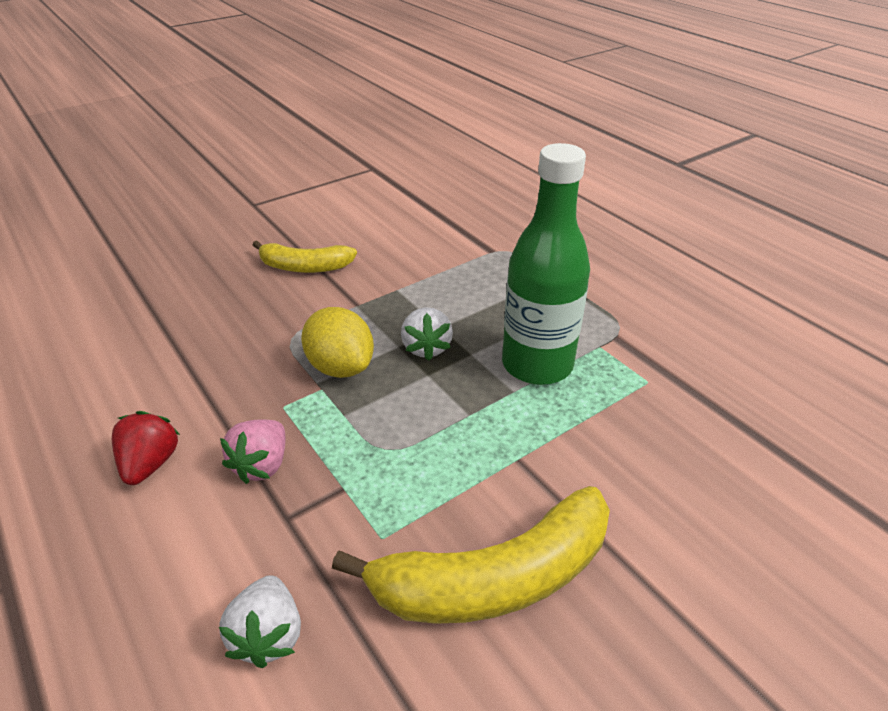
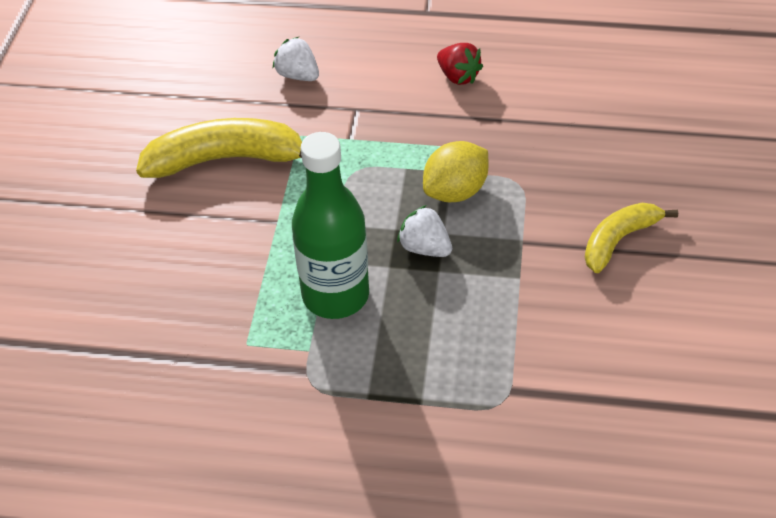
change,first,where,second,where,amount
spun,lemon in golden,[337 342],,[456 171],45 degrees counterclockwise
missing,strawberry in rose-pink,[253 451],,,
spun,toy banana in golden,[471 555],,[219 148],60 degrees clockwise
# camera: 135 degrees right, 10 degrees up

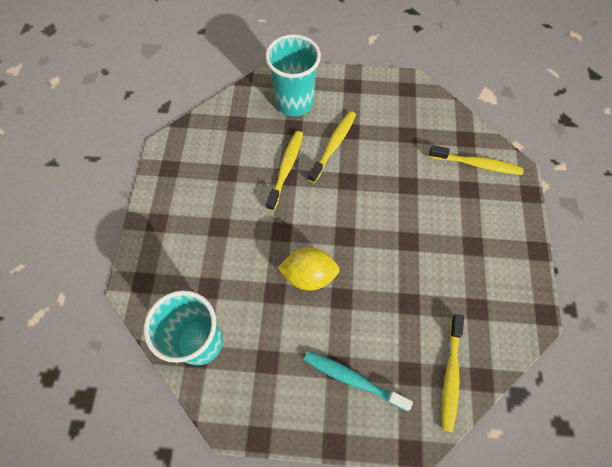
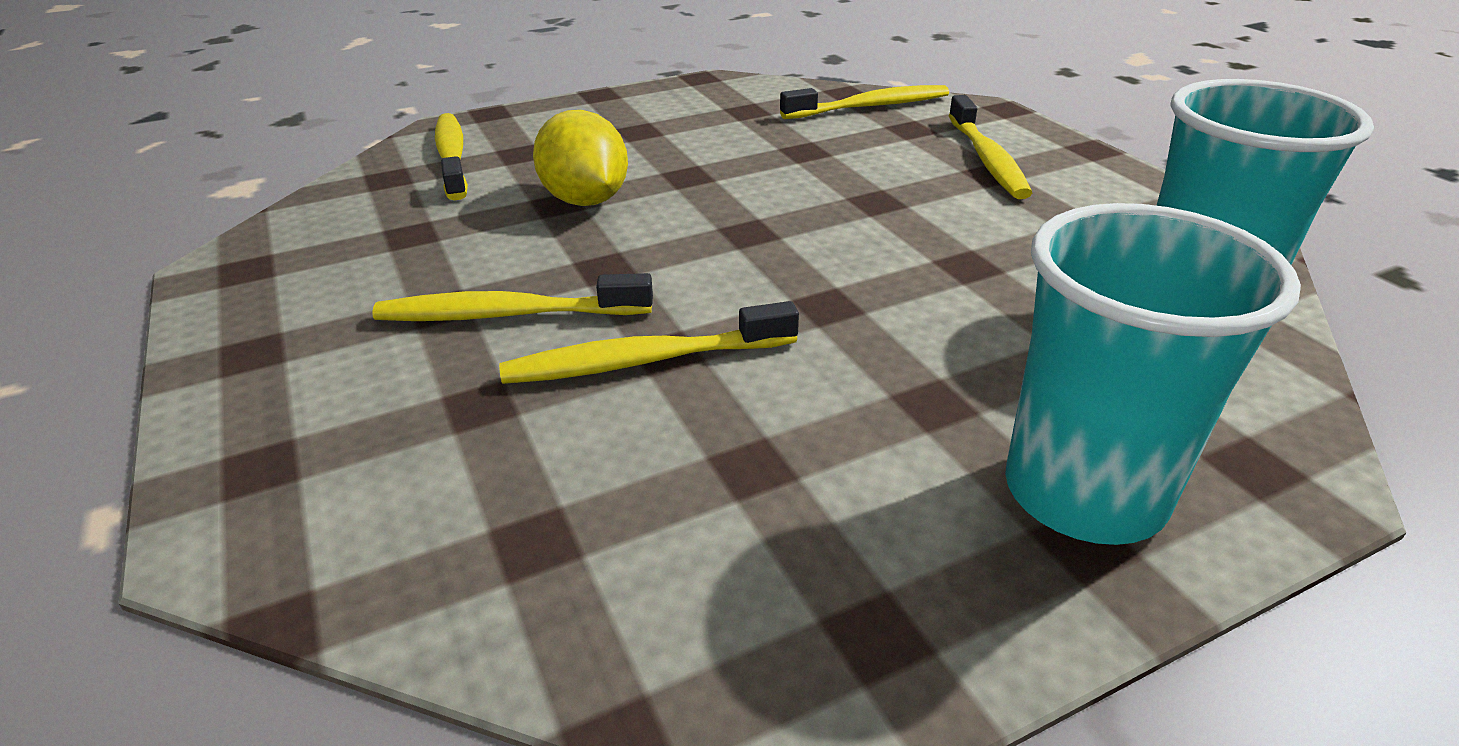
change,first,where,second,where,amount
relocated,beaker in aqua,[293 75],,[1153 374],
relocated,lemon in golden,[308 269],,[580 158],
colour,dental brush in aqua,[358 381],dental brush in golden,[990 147],
# camera: 120 degrees left, 30 degrees down

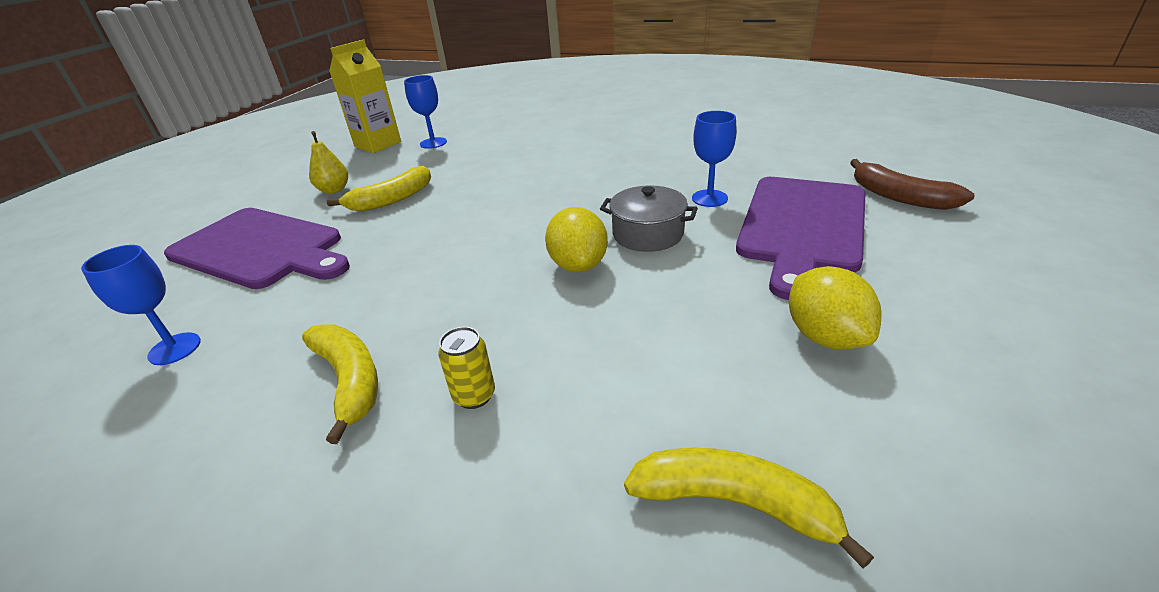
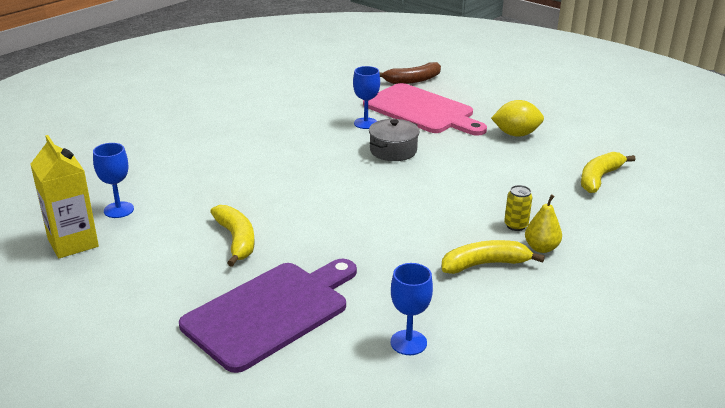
change,first,where,second,where,amount
relocated,toy pear in golden,[328 162],,[543 223],
colour,cutting board in royal purple,[800 238],cutting board in rose-pink,[425 109],
missing,lemon in golden,[576 239],,,
# camera: 75 degrees left, 5 degrees down

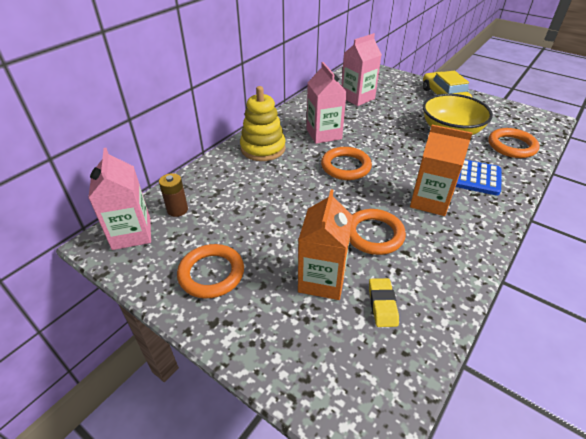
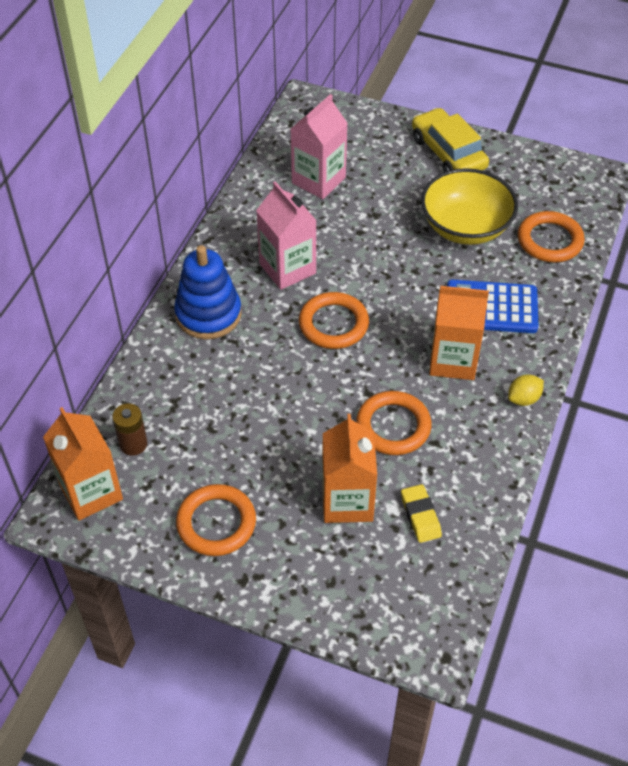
change,first,where,second,where,amount
colour,ring stacker in golden,[263 123],ring stacker in blue,[207 292],
colour,milk carton in rose-pink,[119 199],milk carton in bright orange,[83 463],
appeared,,,lemon in golden,[526 390],
# camera: 15 degrees left, 10 degrees up

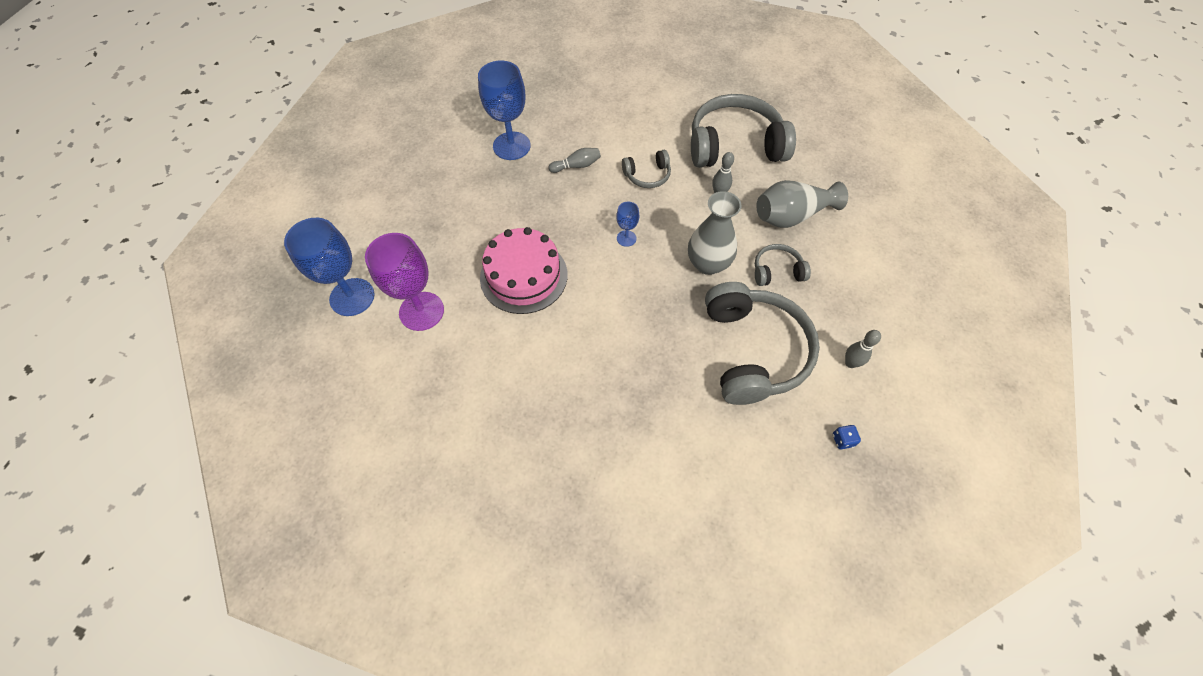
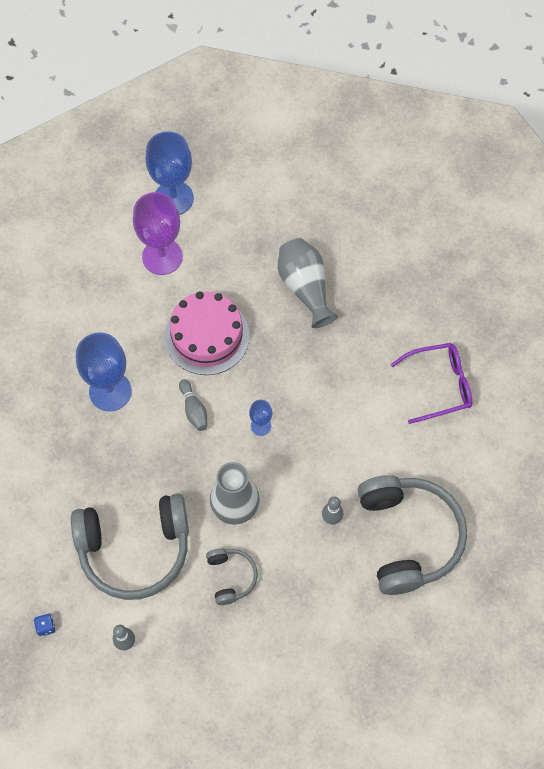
change,first,where,second,where,amount
relocated,goblet in blue,[504 110],,[104 371],
relocated,skittle in ash-grey,[575 160],,[193 405],
missing,headset in ash-grey,[646 169],,,
relocated,flower vase in ash-grey,[802 204],,[308 283],
appeared,,,eyeglasses in royal purple,[431 383],
# camera: 85 degrees right, 5 degrees up

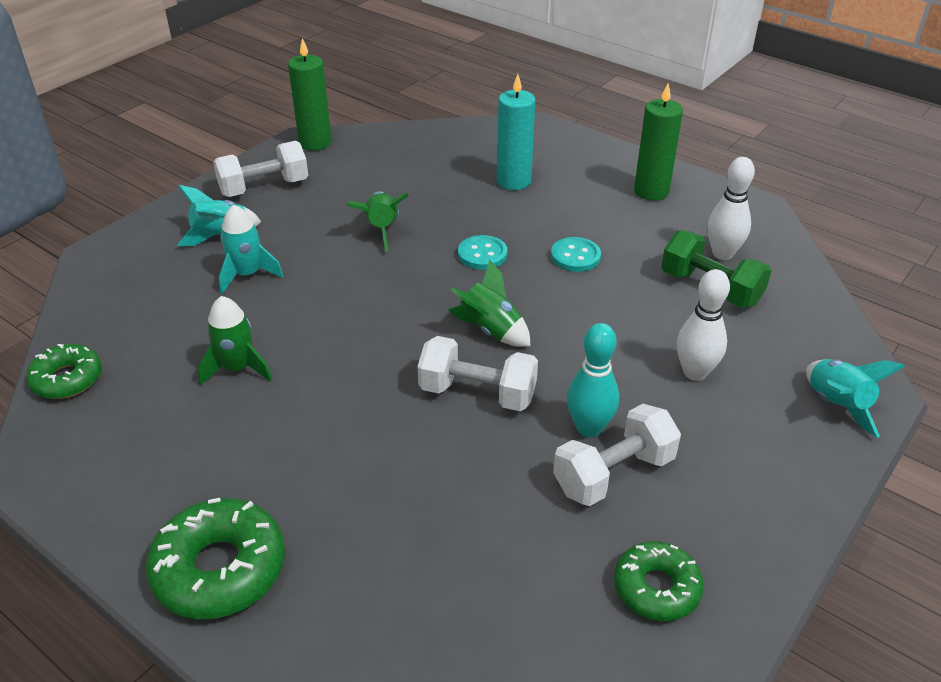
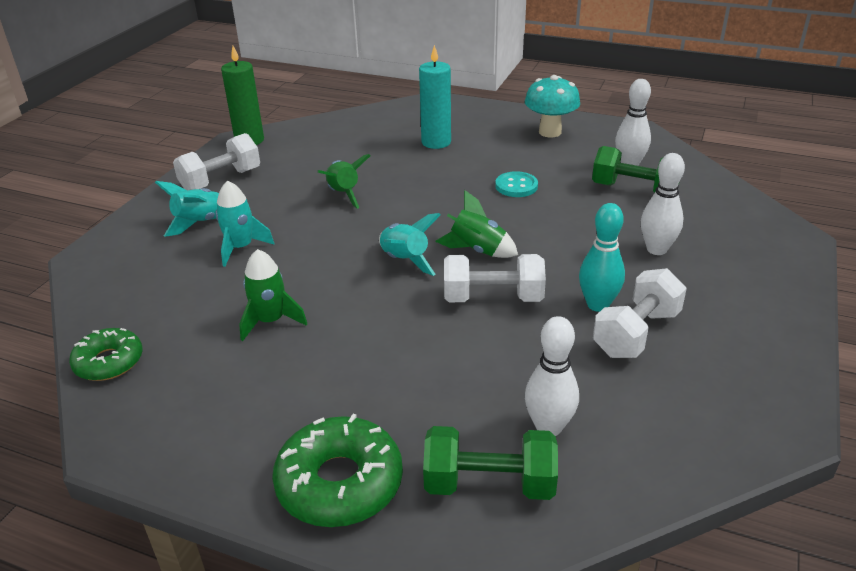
change,first,where,second,where,amount
exchanged,pillar candle in leaf-green,[658 142],mushroom in aqua,[552 106],
missing,shirt button in aqua,[483 252],,,
relocated,toy rocket in aqua,[855 398],,[410 244],
missing,glazed donut in leaf-green,[659 581],,,
appeared,,,skittle in pure white,[552 376],
appeared,,,free weight in leaf-green,[490 463],
# camera: 15 degrees left, 5 degrees down

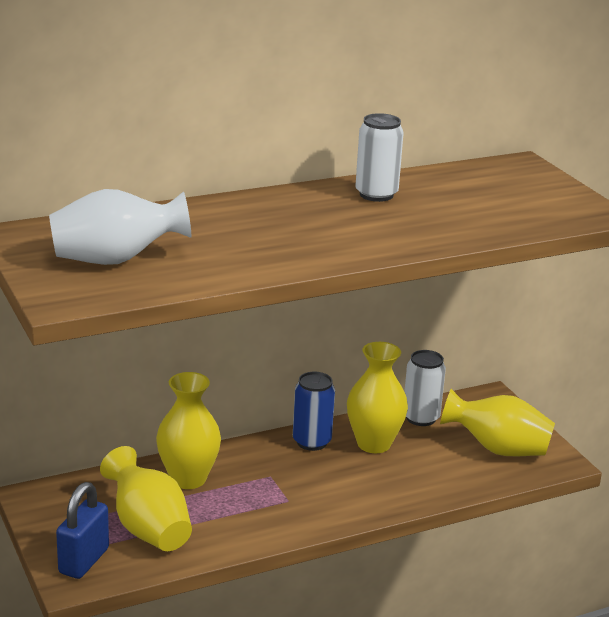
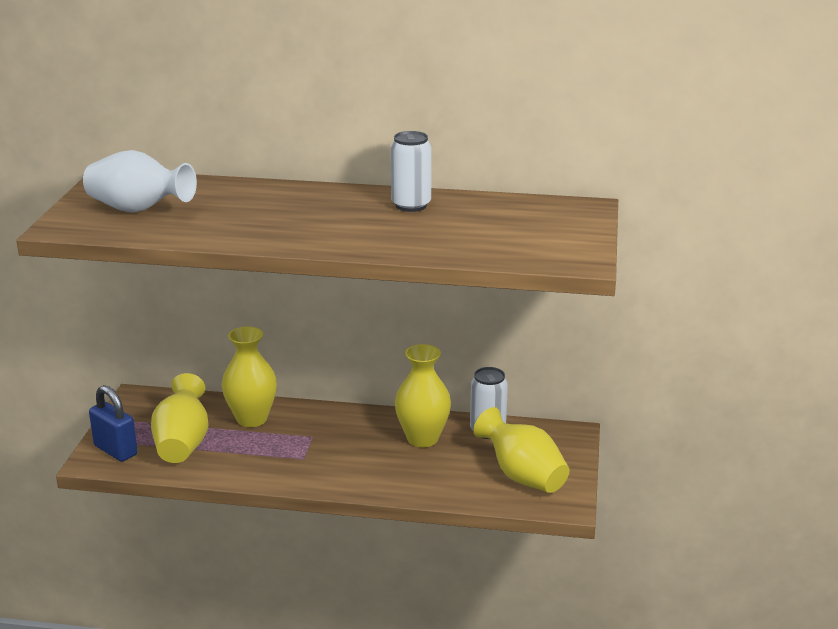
change,first,where,second,where,amount
missing,can in blue,[314 411],,,
spun,small lock in blue,[82 530],,[113 423],75 degrees clockwise
# camera: 35 degrees right, 0 degrees up

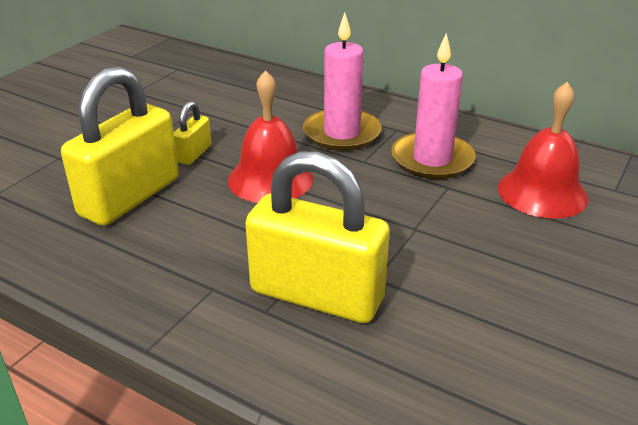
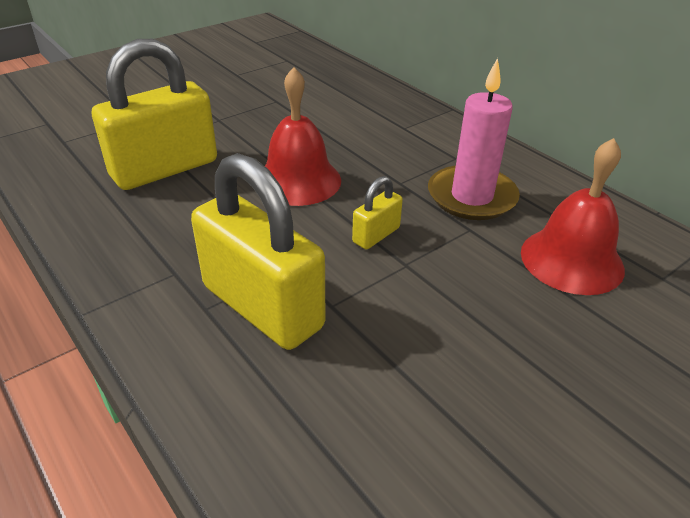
change,first,where,second,where,amount
missing,pillar candle in rose-pink,[342 81],,,
relocated,small lock in golden,[192 133],,[377 212],
# camera: 20 degrees right, 5 degrees up

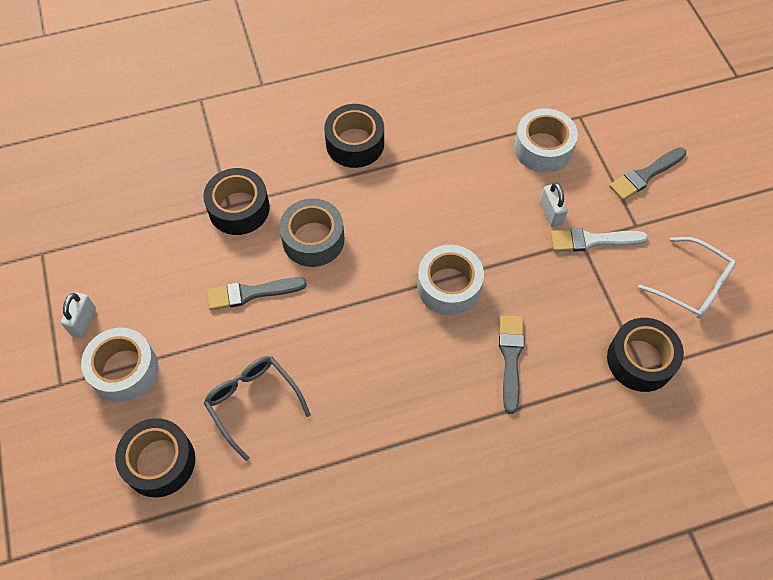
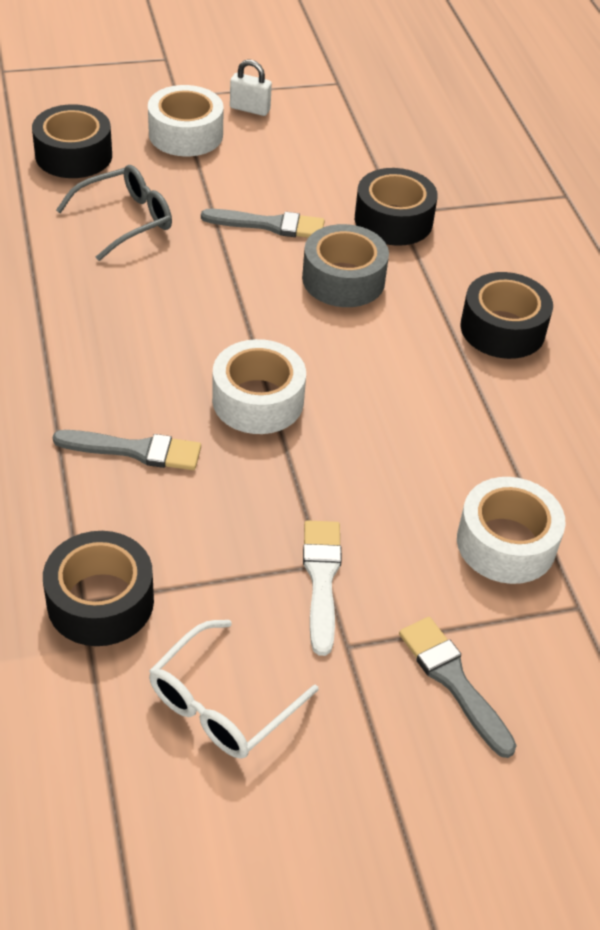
change,first,where,second,where,amount
missing,small lock in pure white,[554 204],,,
spun,paintbrush in ash-grey,[257 293],,[263 223],105 degrees clockwise
# camera: 90 degrees right, 15 degrees down

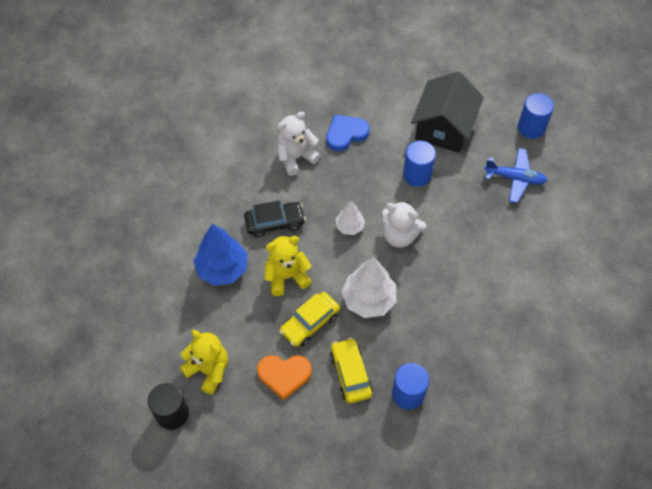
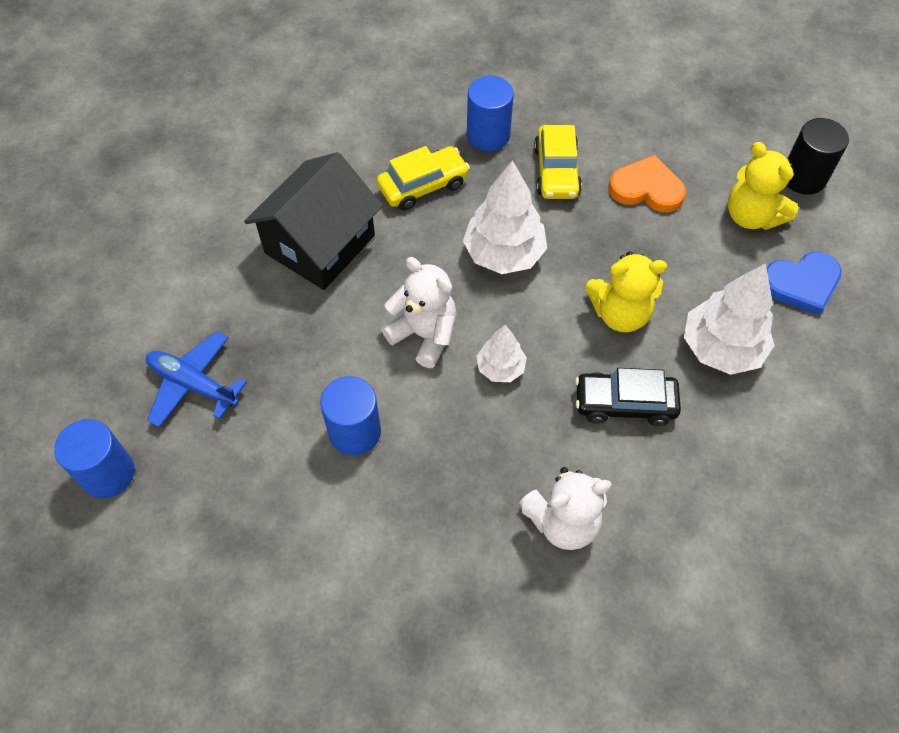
change,first,where,second,where,amount
relocated,house in black,[447 112],,[313 221],
relocated,heart in blue,[348 133],,[804 284],
colour,toy tree in blue,[221 255],toy tree in pure white,[729 319],
relocated,toy car in golden,[309 319],,[423 178],
# camera: 165 degrees left, 0 degrees up

